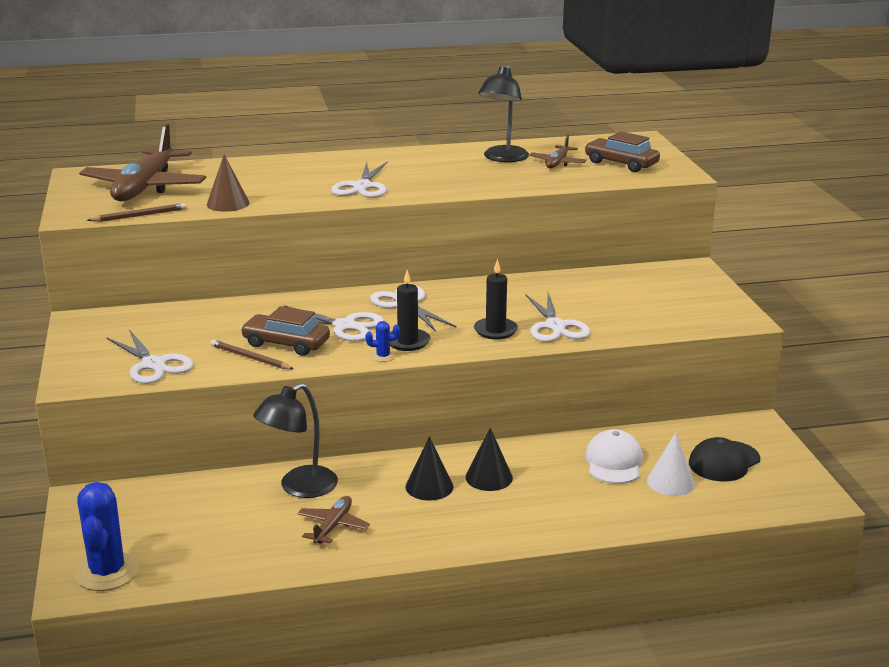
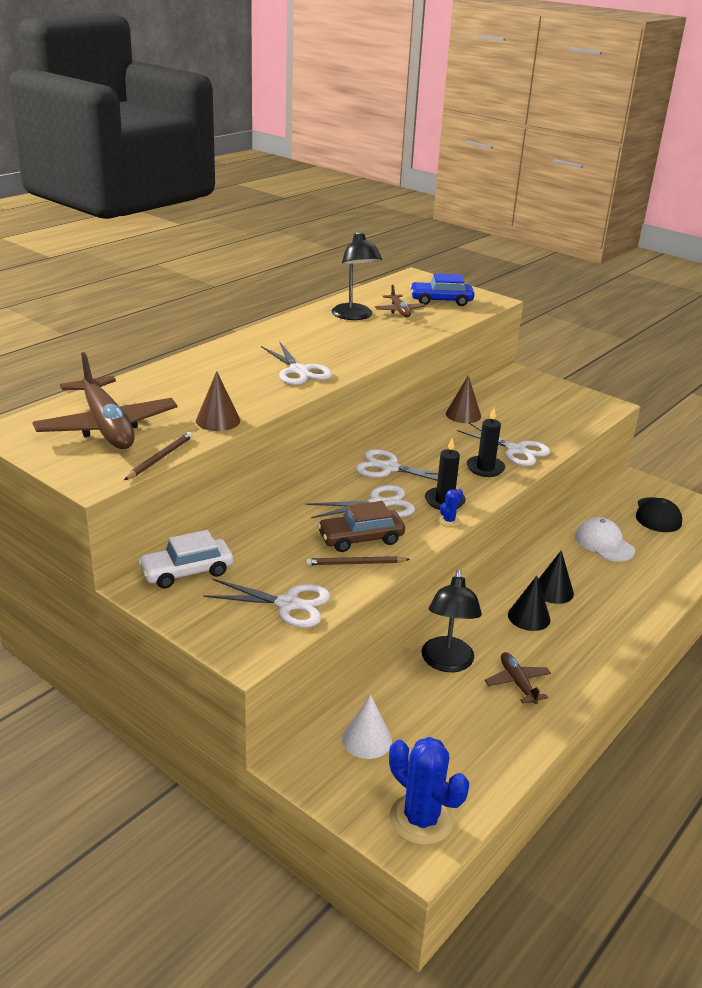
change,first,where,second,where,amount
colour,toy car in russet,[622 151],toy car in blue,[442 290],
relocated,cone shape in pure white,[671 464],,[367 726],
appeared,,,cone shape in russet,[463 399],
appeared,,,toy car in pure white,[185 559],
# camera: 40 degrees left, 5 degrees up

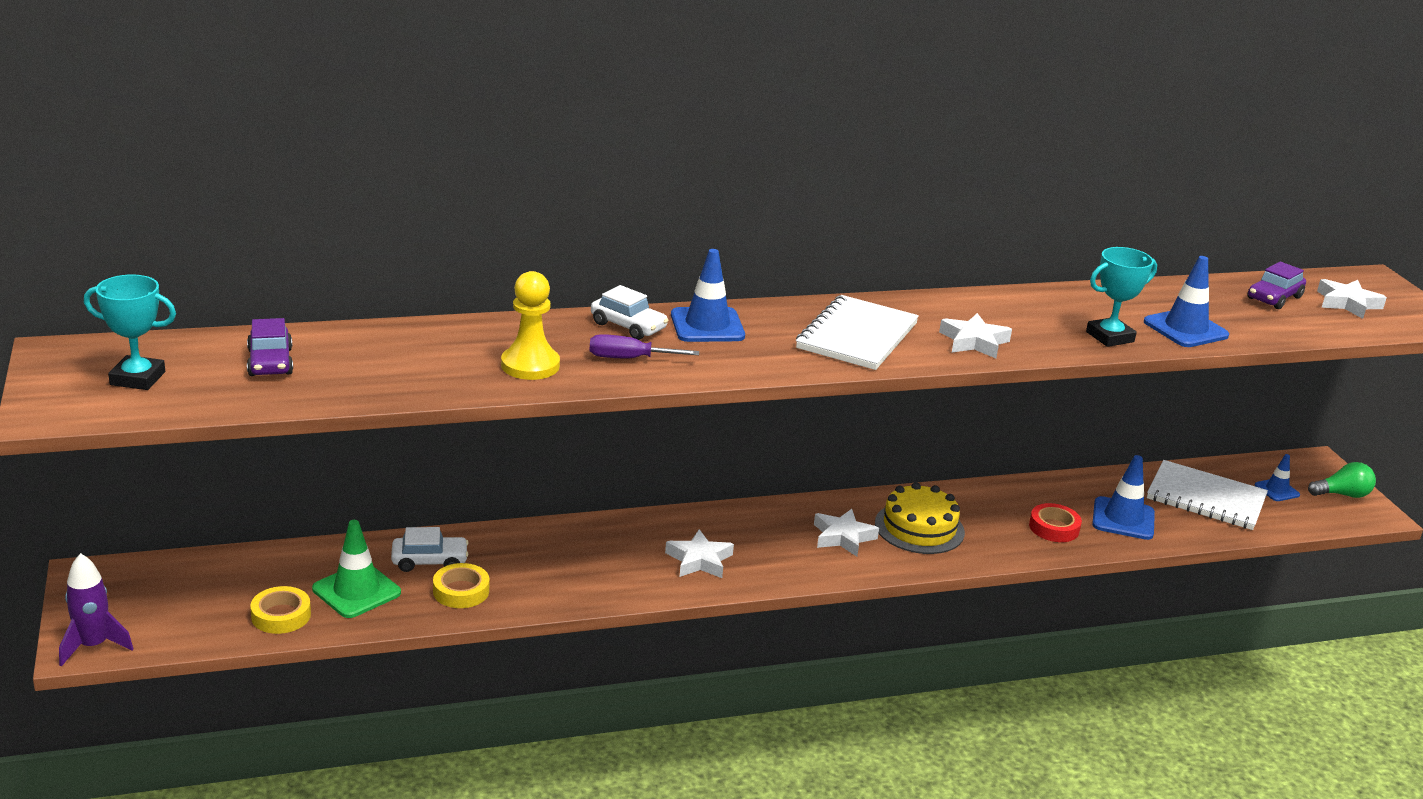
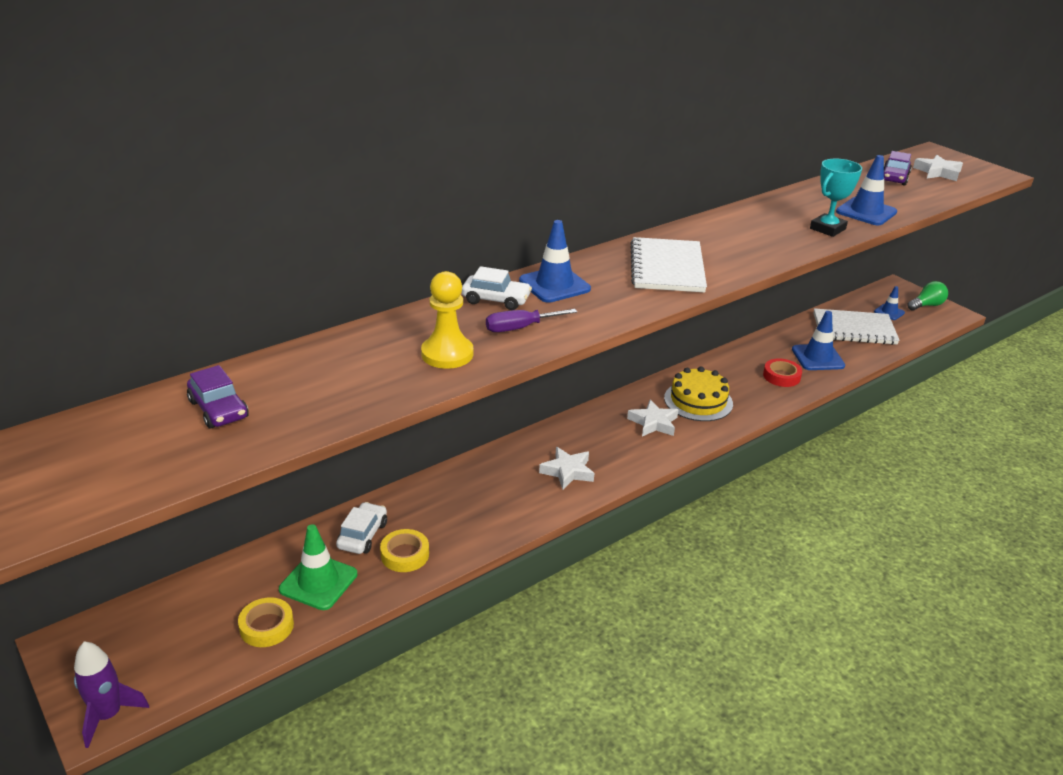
change,first,where,second,where,amount
missing,trophy in aqua,[130 332],,,
missing,star shape in pure white,[975 335],,,
spun,toy car in pure white,[430 549],,[361 528],45 degrees counterclockwise
# camera: 20 degrees left, 5 degrees up

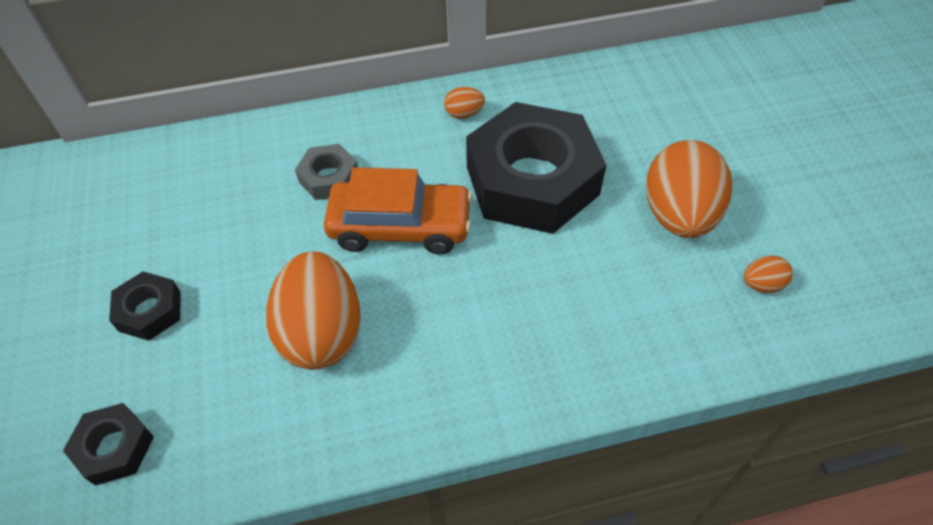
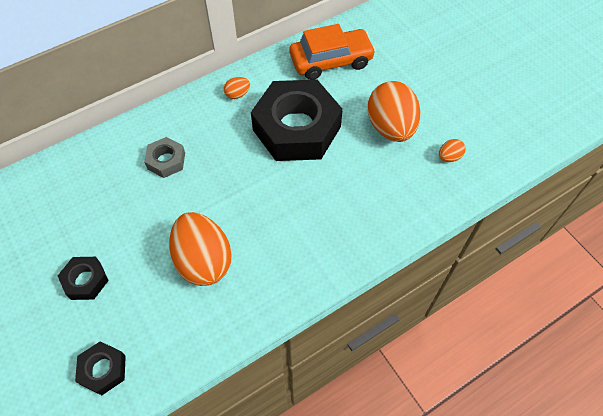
change,first,where,second,where,amount
relocated,toy car in bright orange,[398 210],,[333 52],
# camera: 20 degrees left, 5 degrees up

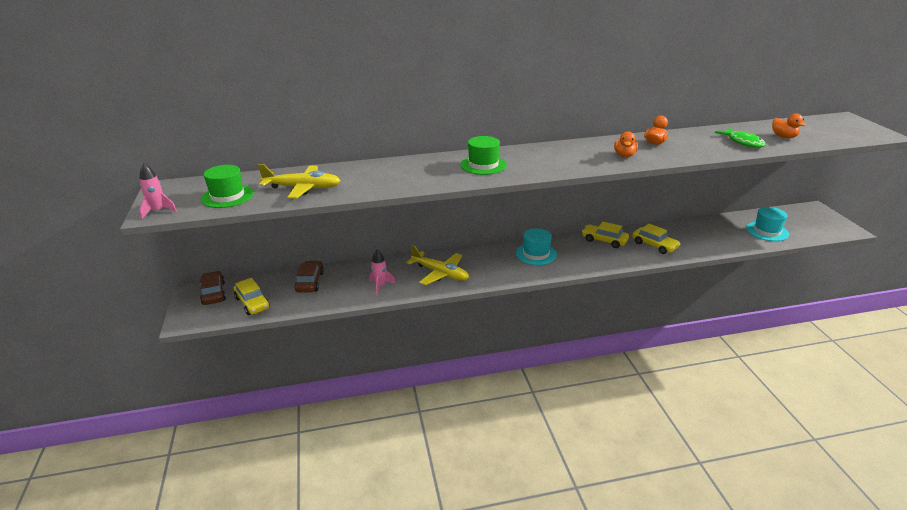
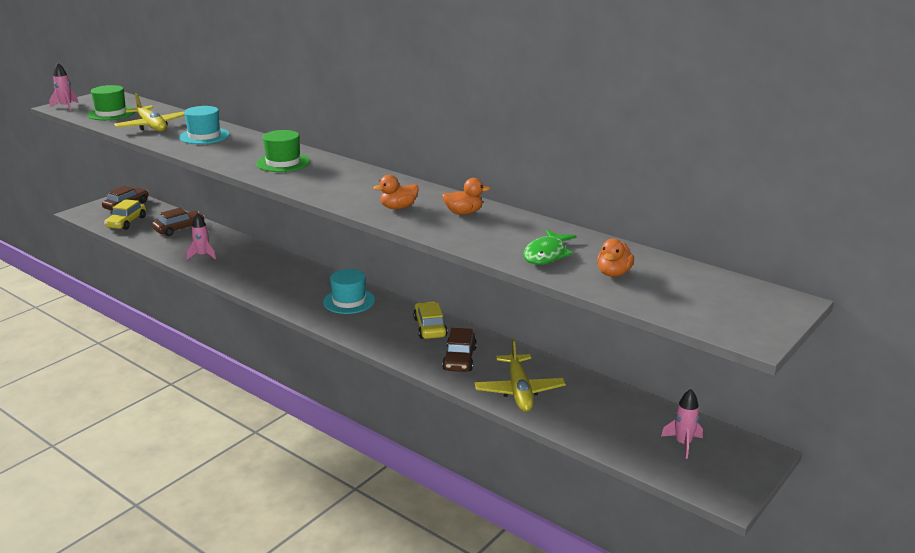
change,first,where,second,where,amount
relocated,hat in aqua,[767 224],,[204 125],
colour,toy car in golden,[656 239],toy car in russet,[459 350],
relocated,toy plane in golden,[437 265],,[520 375],
appeared,,,toy rocket in rose-pink,[682 424],
# camera: 50 degrees right, 5 degrees down

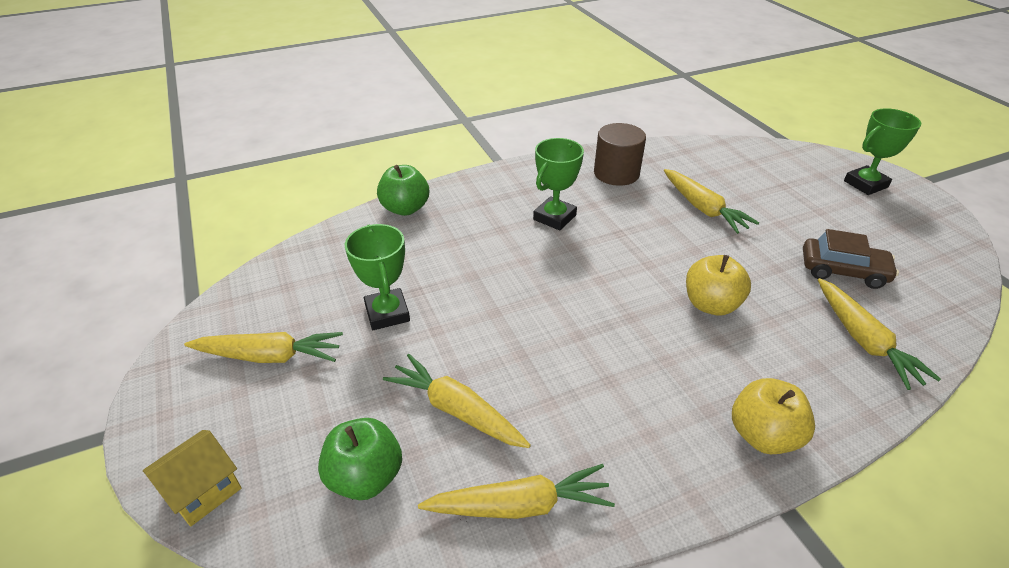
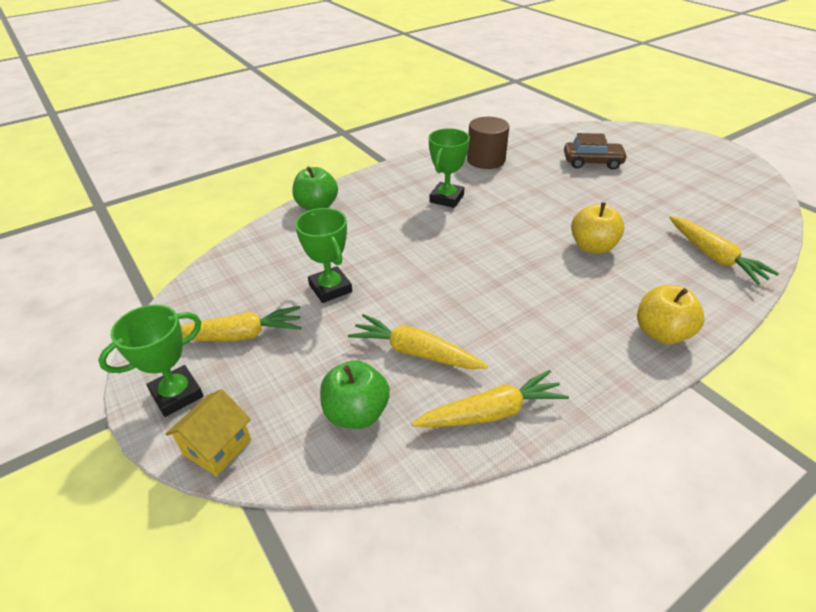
change,first,where,second,where,amount
relocated,trophy in leaf-green,[882 151],,[151 360],
missing,toy carrot in golden,[711 201],,,
relocated,toy car in russet,[851 259],,[596 151],
# camera: 10 degrees left, 0 degrees up

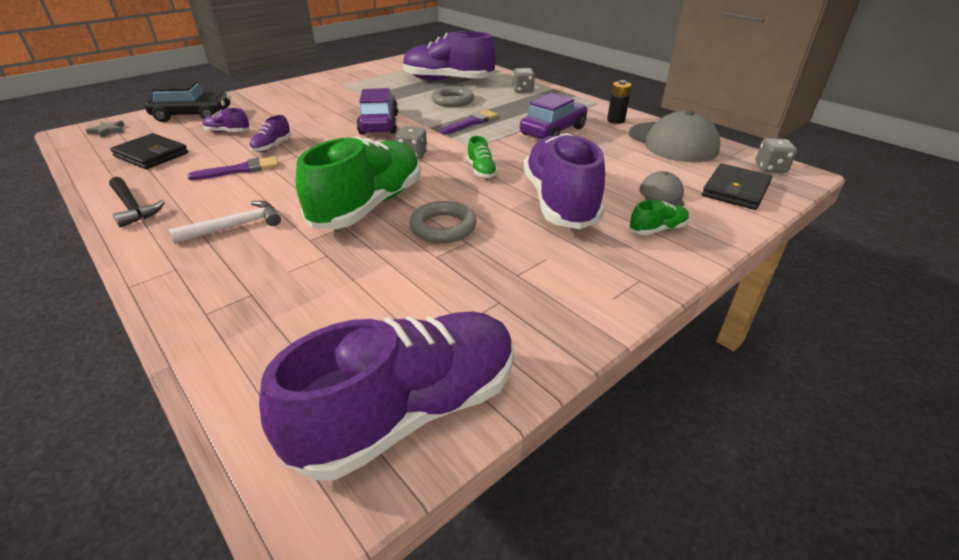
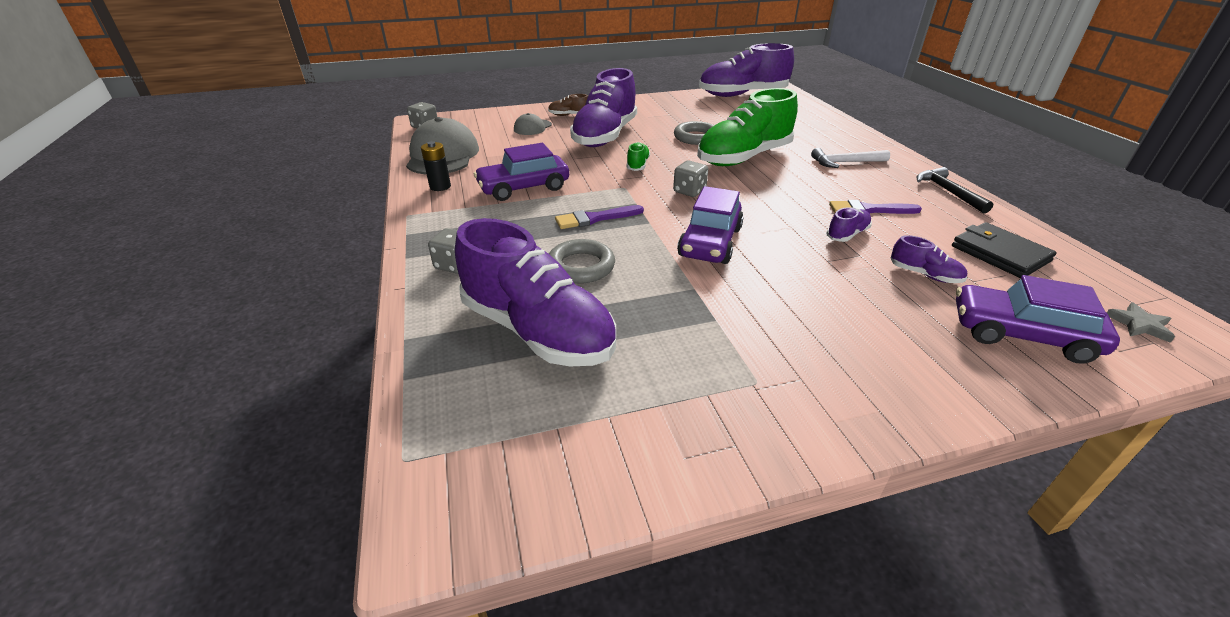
change,first,where,second,where,amount
colour,toy car in black,[187 101],toy car in royal purple,[1038 319],
missing,card wallet in black,[737 187],,,
colour,lace-up shoe in leaf-green,[659 217],lace-up shoe in russet,[568 105],
# camera: 155 degrees left, 0 degrees up

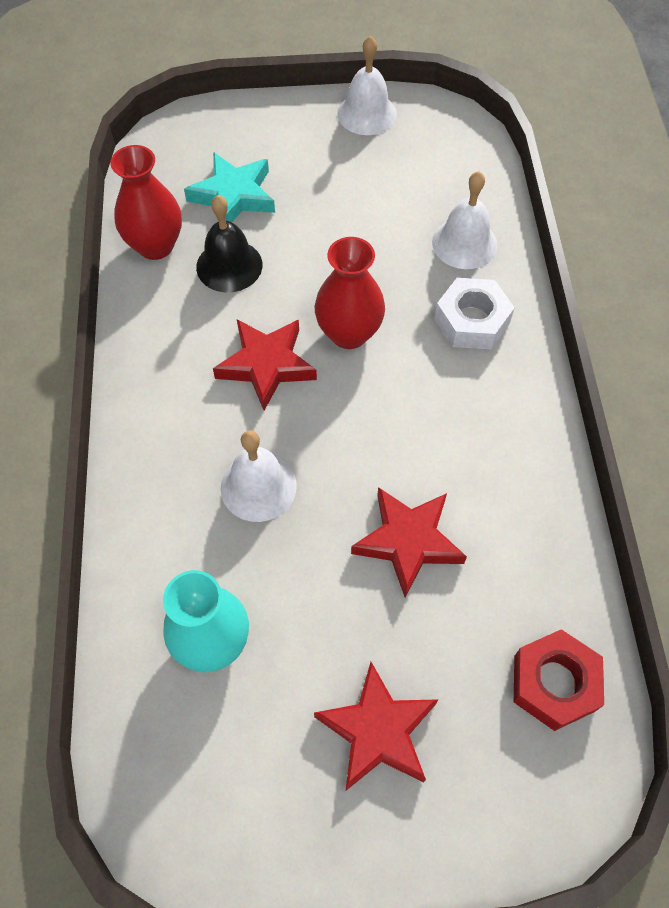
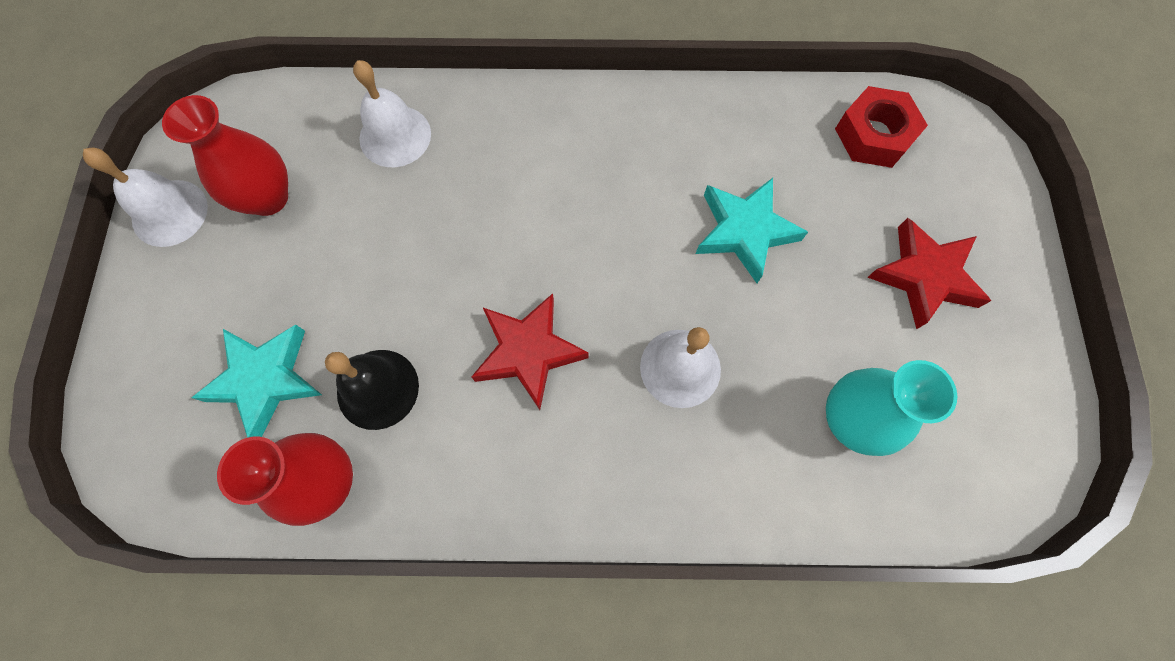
change,first,where,second,where,amount
relocated,flower vase in crimson,[350 293],,[225 155],
missing,nut in pure white,[474 313],,,
colour,star shape in crimson,[409 542],star shape in aqua,[751 230],
# camera: 85 degrees left, 10 degrees up

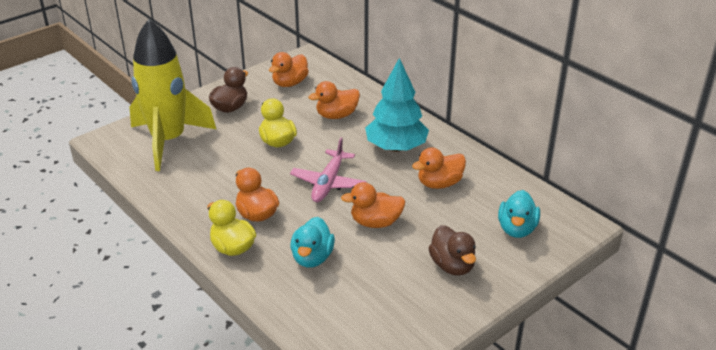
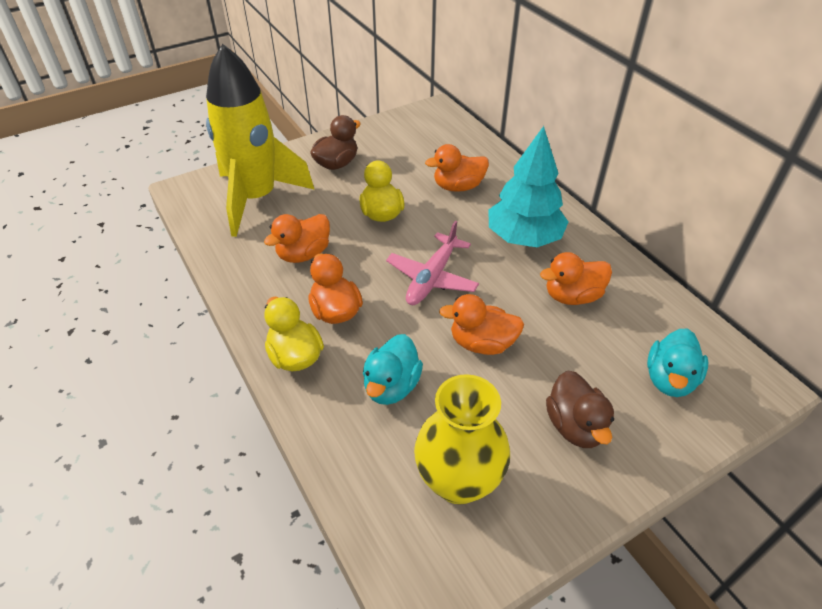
change,first,where,second,where,amount
relocated,duck in bright orange,[289 69],,[297 238],
appeared,,,flower vase in golden,[462 439],
# camera: 10 degrees right, 10 degrees up

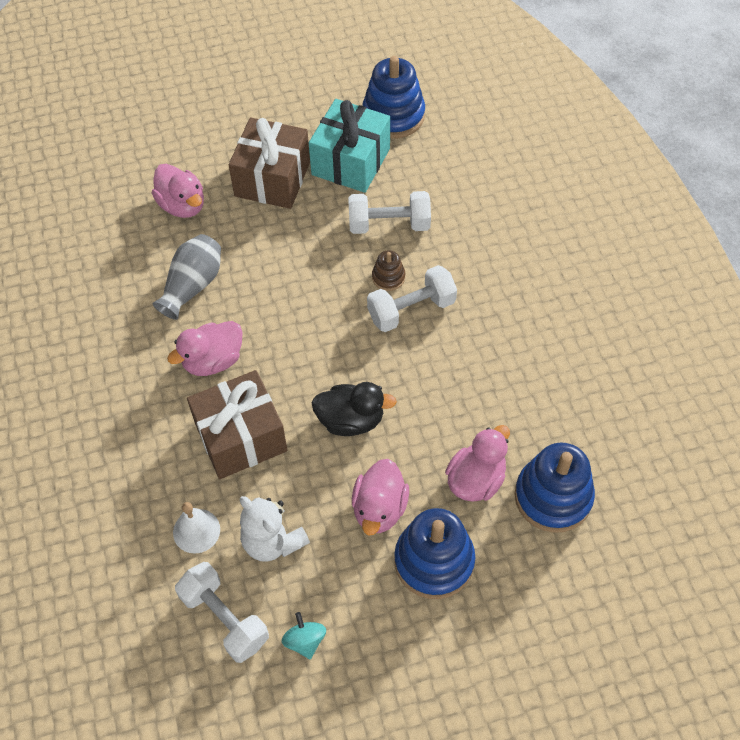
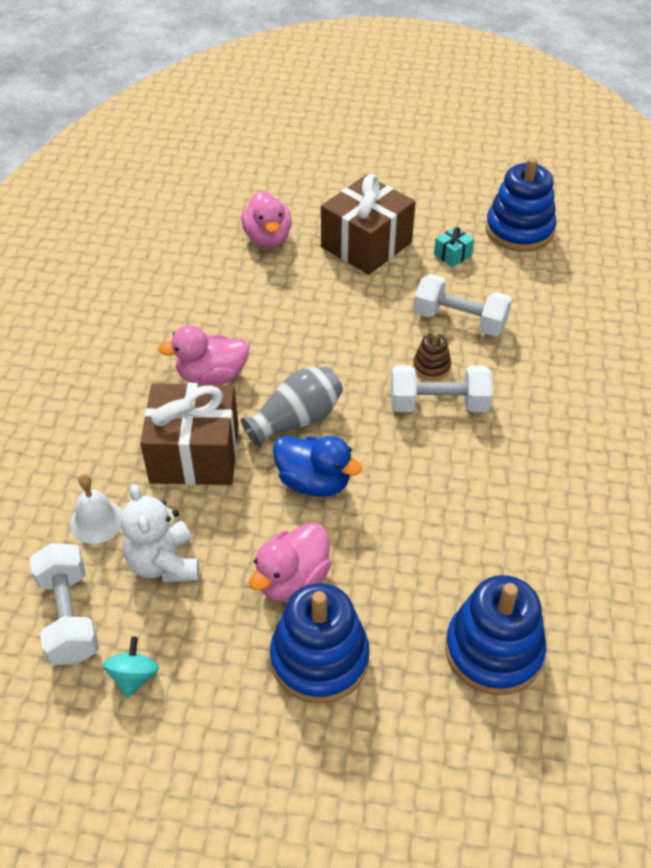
change,first,where,second,where,amount
size,wrapped gift in aqua,[349 146],,[454 247],x0.41
relocated,flower vase in ash-grey,[186 277],,[292 407],
colour,duck in black,[354 409],duck in blue,[318 466],
missing,duck in rose-pink,[477 463],,,
# camera: 25 degrees right, 10 degrees down

